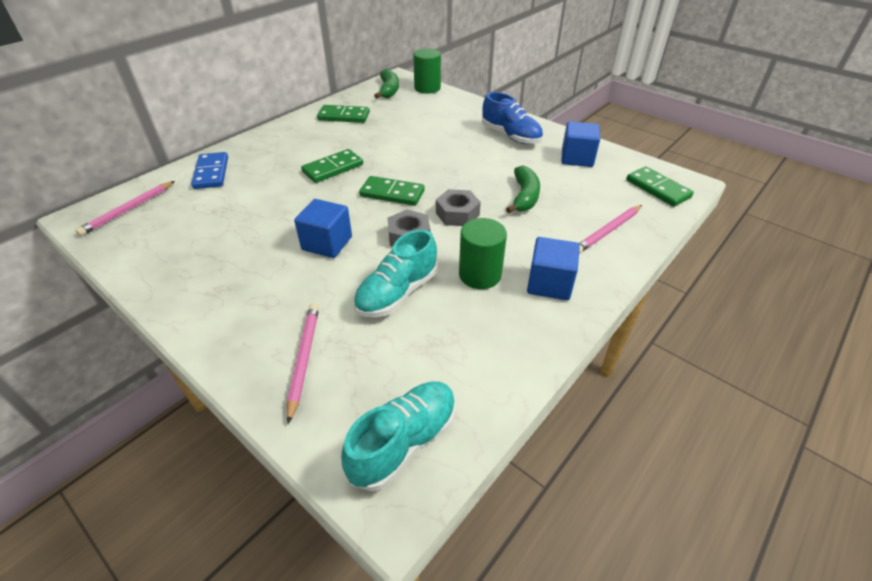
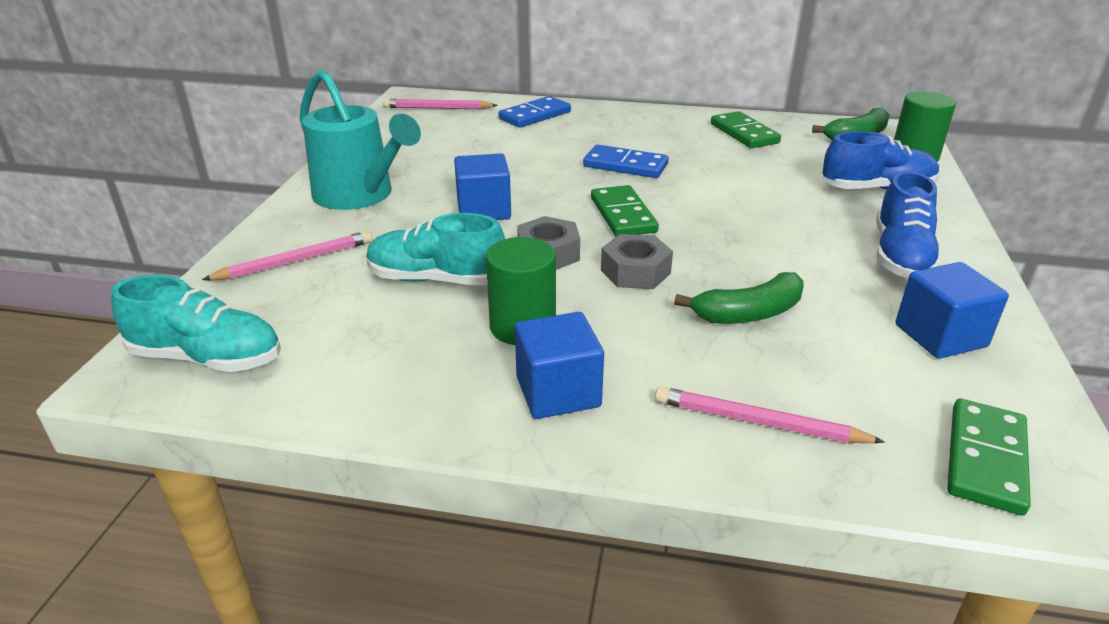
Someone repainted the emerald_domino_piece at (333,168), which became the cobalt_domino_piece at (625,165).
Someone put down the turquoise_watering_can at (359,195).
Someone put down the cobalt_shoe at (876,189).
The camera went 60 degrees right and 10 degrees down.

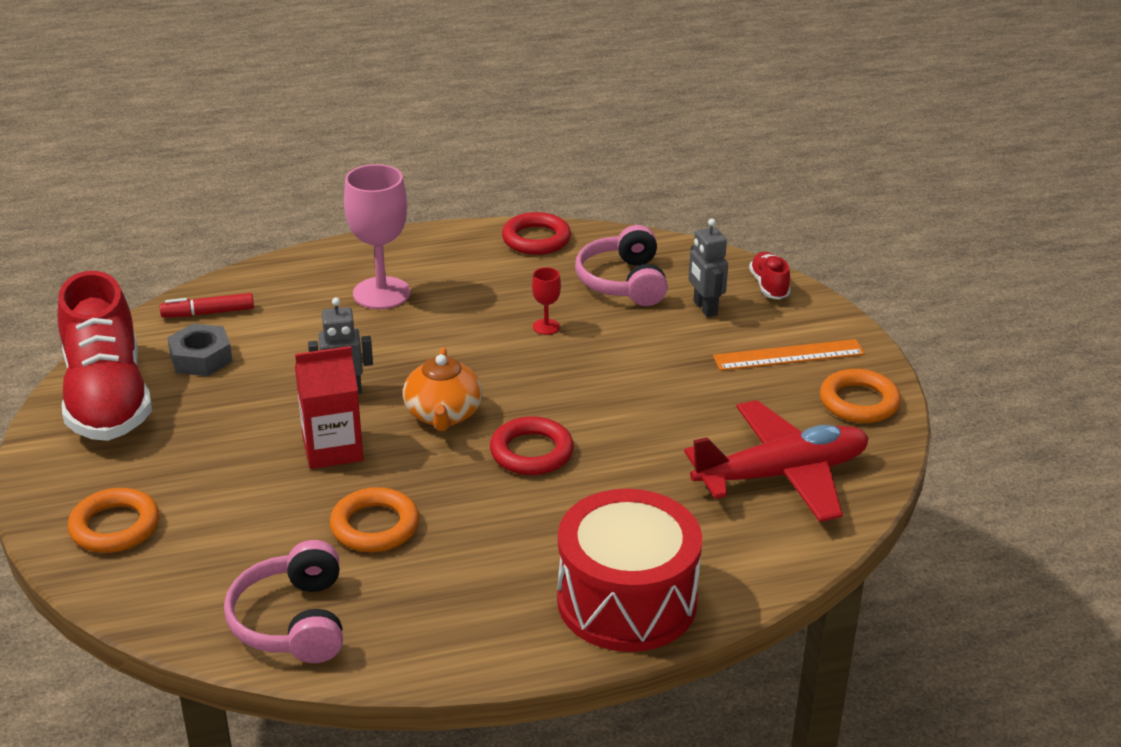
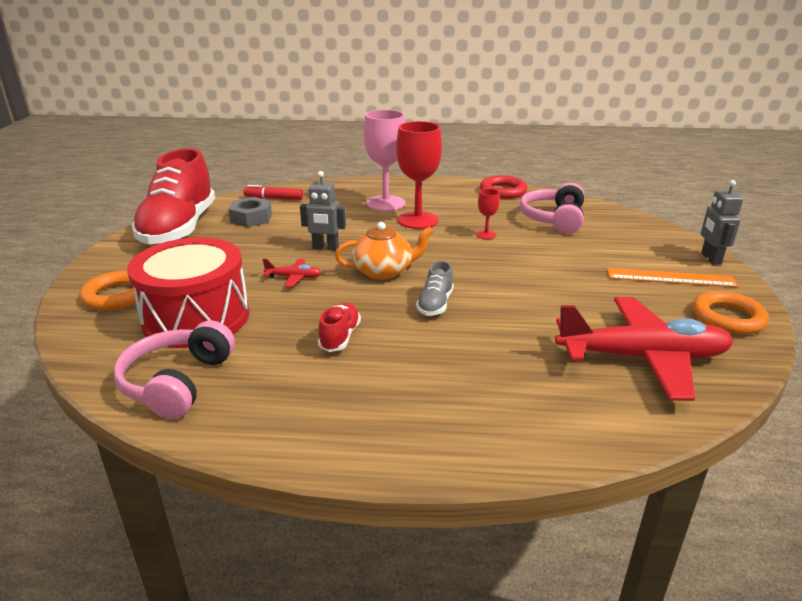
Someone swapped the scarlet_juice_carton at (332,449) for the scarlet_toy_plane at (294,277).
Someone took away the orange_torus at (375,526).
Someone rotated the orange_tea_pot at (443,415) by 120 degrees counterclockwise.
Someone swapped the scarlet_torus at (531,452) for the ash-grey_shoe at (435,304).
Someone carried the scarlet_drum from (627,601) to (196,318).
Someone carried the ash-grey_robot from (704,308) to (710,259).
Someone carried the scarlet_shoe from (769,286) to (340,337).
Someone put down the scarlet_chalice at (418,220).
The camera went 20 degrees right and 5 degrees down.

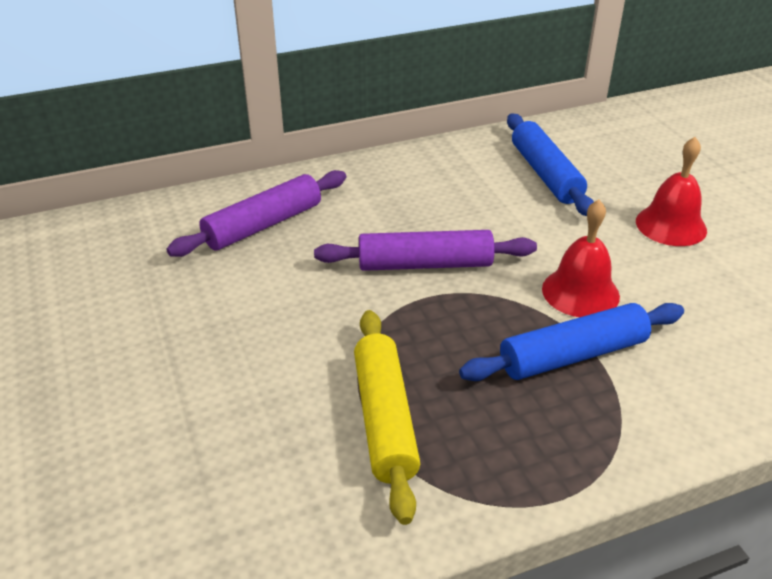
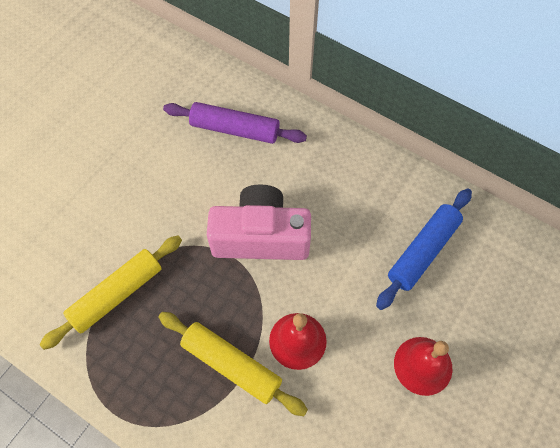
Someone swapped the purple_rolling_pin at (425,264) for the rosy_compact_camera at (261,237).
Someone repainted the cobalt_rolling_pin at (572,355), which became the bright_yellow_rolling_pin at (231,365).
The camera went 55 degrees right and 25 degrees up.

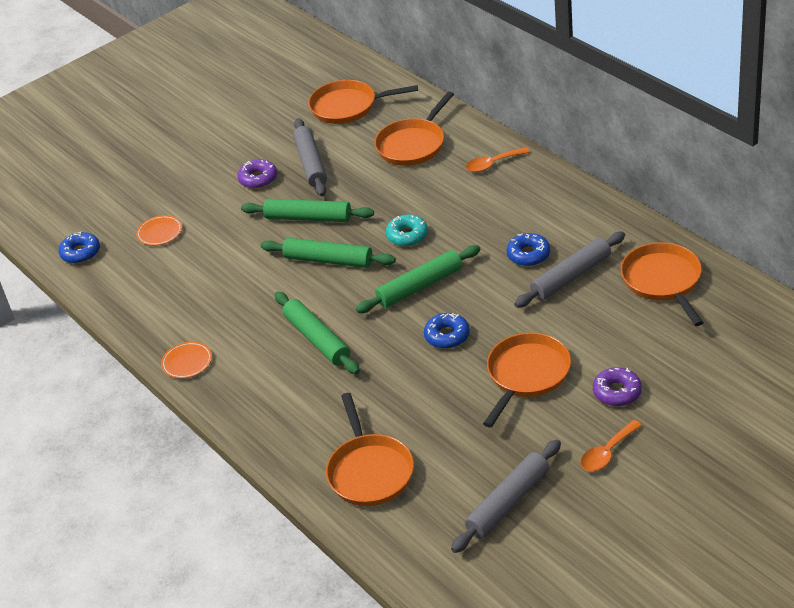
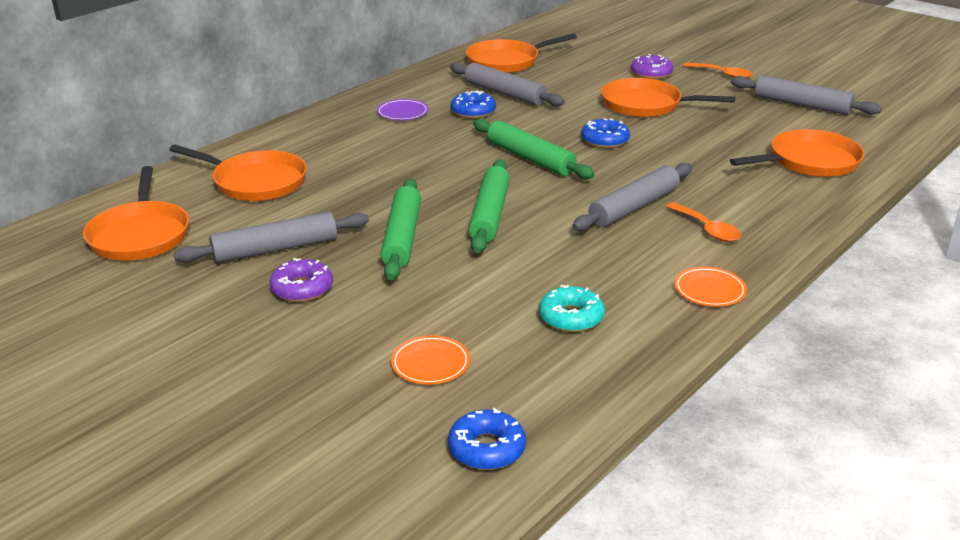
Someone repainted the emerald_rolling_pin at (317,339), which became the ash-grey_rolling_pin at (634,207).
Someone carried the turquoise_glazed_donut from (407,235) to (571,317).
Someone carried the orange_tablespoon from (492,164) to (707,229).
Someone put down the purple_dinner_plate at (403,113).
The camera went 105 degrees left and 10 degrees down.

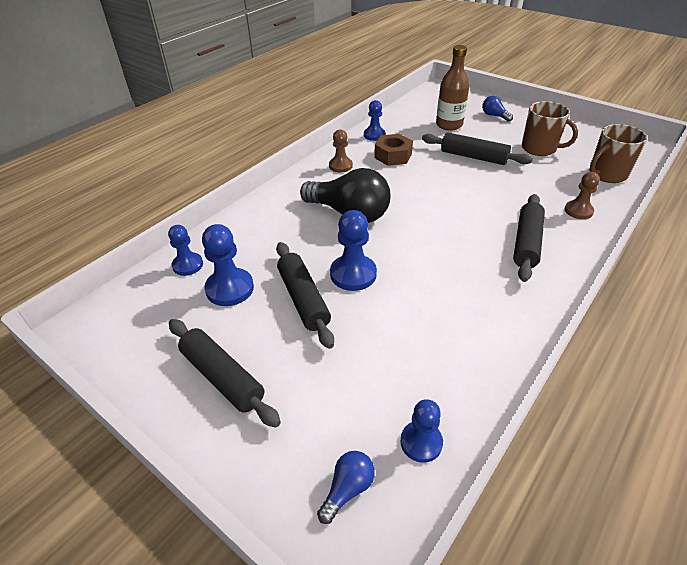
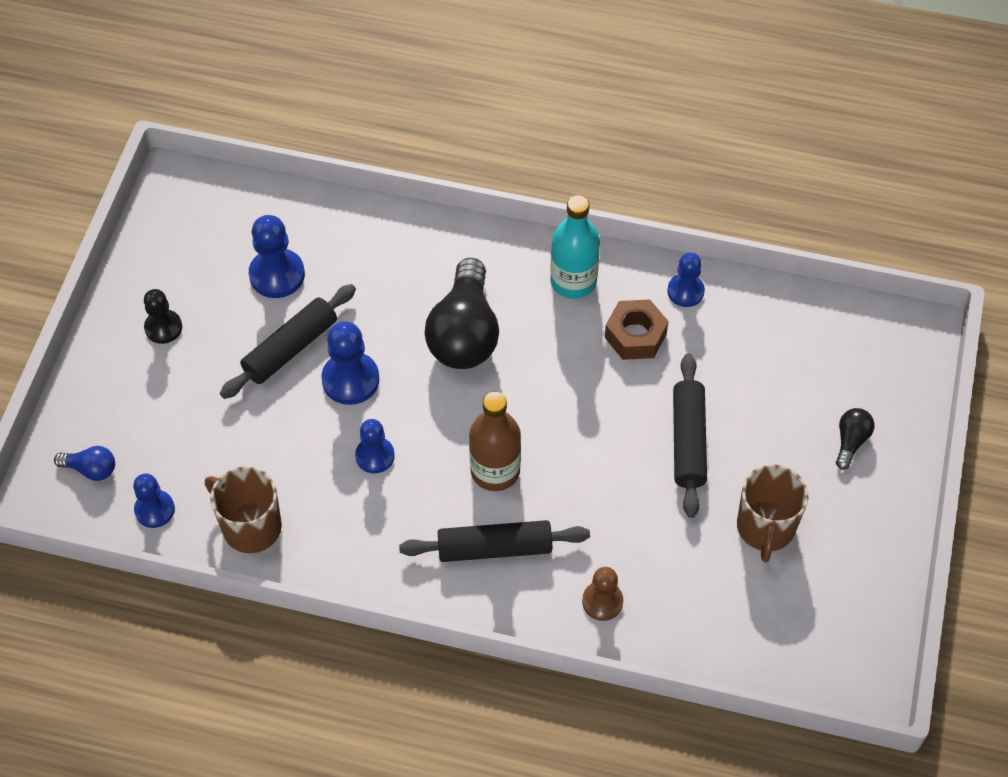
Someone carried the cobalt_game_pawn from (188,265) to (375,456).
Someone swapped the ebony_rolling_pin at (222,377) for the ebony_game_pawn at (163,327).
Someone swapped the brown_game_pawn at (340,166) for the turquoise_drink_bottle at (573,281).
Someone carried the brown_drink_bottle from (449,125) to (495,471).
Someone repainted the cobalt_light_bulb at (494,116), which became the ebony_light_bulb at (850,441).
Someone carried the brown_tea_mug from (606,174) to (250,526).
The camera went 65 degrees right and 15 degrees up.

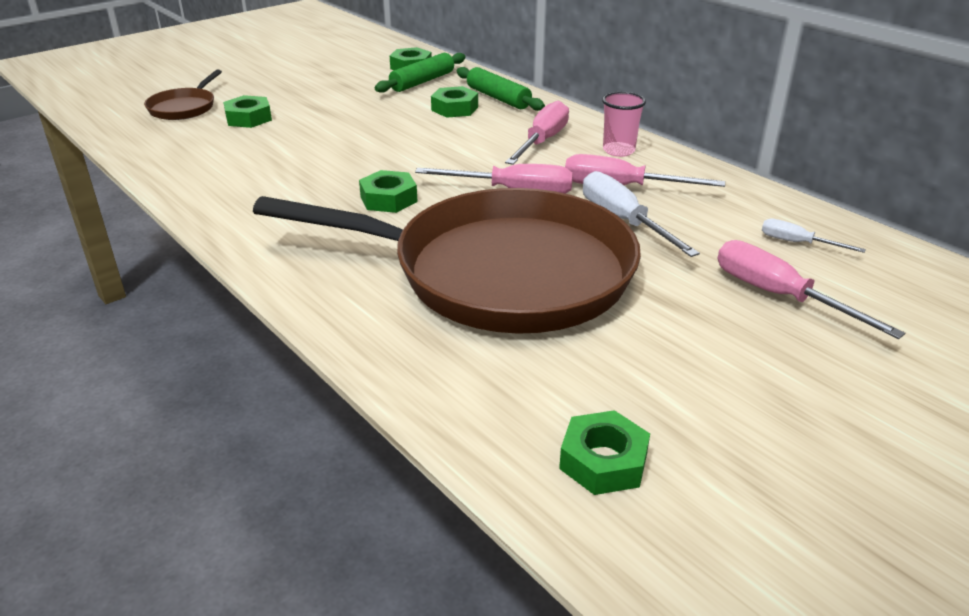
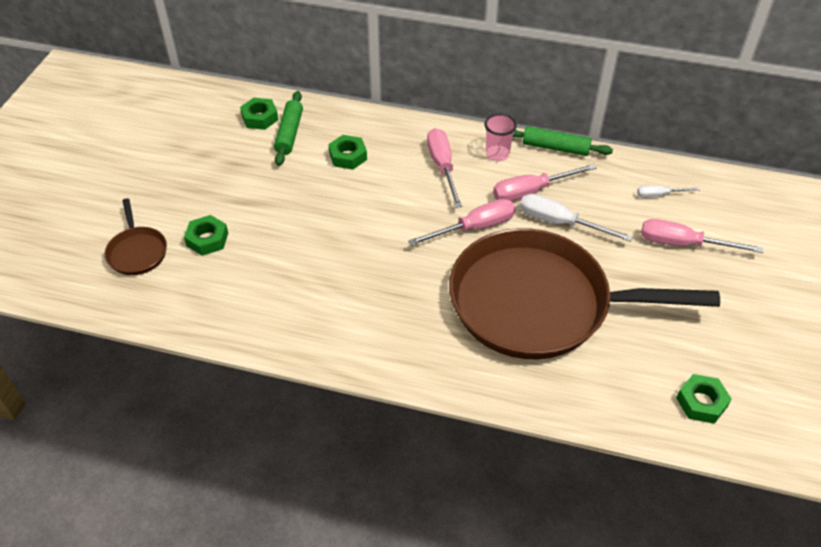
Someone rotated the brown_frying_pan at (501,273) by 150 degrees counterclockwise.
Someone took away the emerald_nut at (388,199).
Someone carried the emerald_rolling_pin from (498,98) to (555,148).
The camera went 35 degrees left and 15 degrees up.

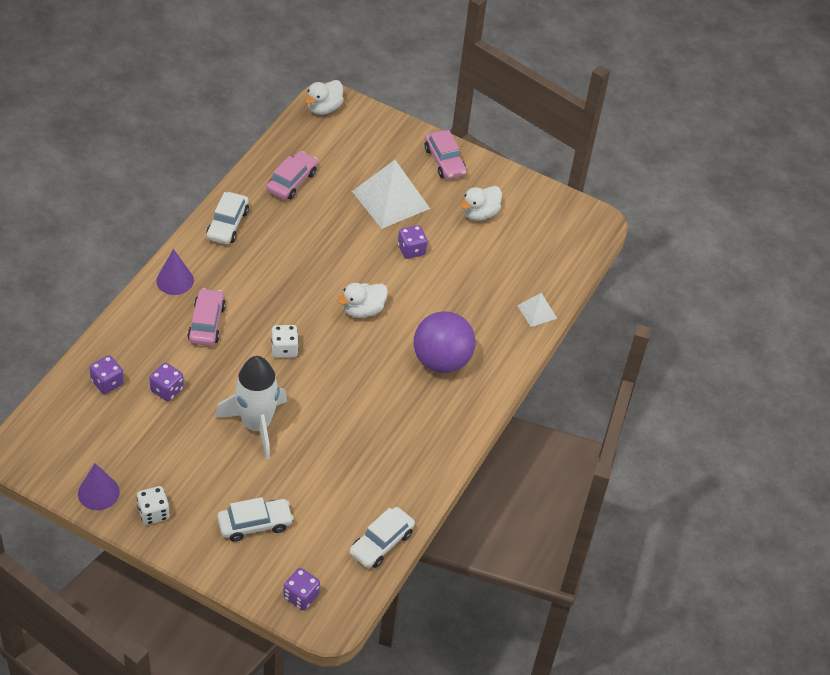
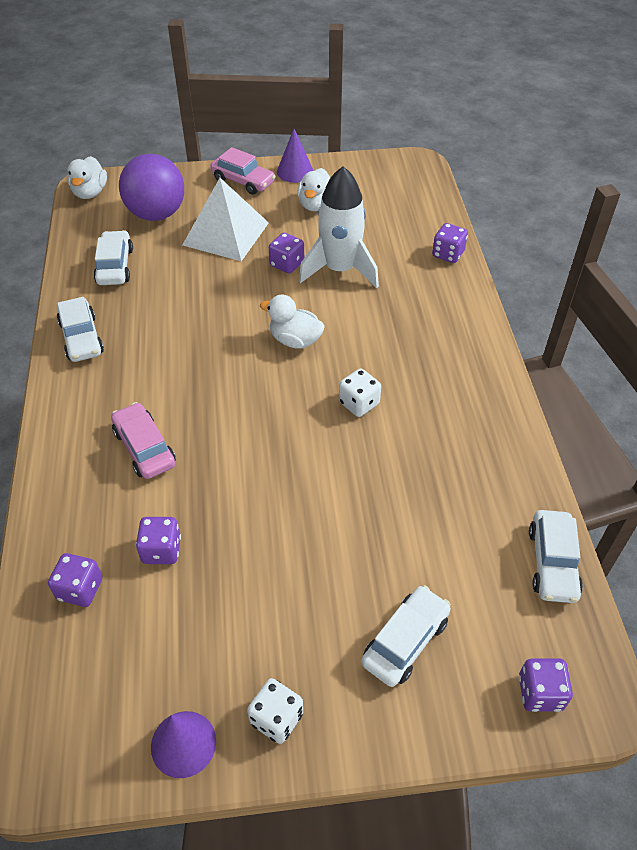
Someone carried the purple_cone from (175,280) to (295,171).
Someone carried the white_rocket from (256,425) to (340,269).
Someone repainted the rosy_toy_car at (292,181), which became the white_toy_car at (115,266).
Someone carried the white_die from (284,349) to (359,403).
Someone rotated the white_duck at (363,310) by 90 degrees clockwise.
Someone carried the purple_sphere from (441,361) to (156,214).
Someone swapped the white_pyramid_shape at (537,311) for the purple_die at (448,254).
The camera went 30 degrees left and 0 degrees up.

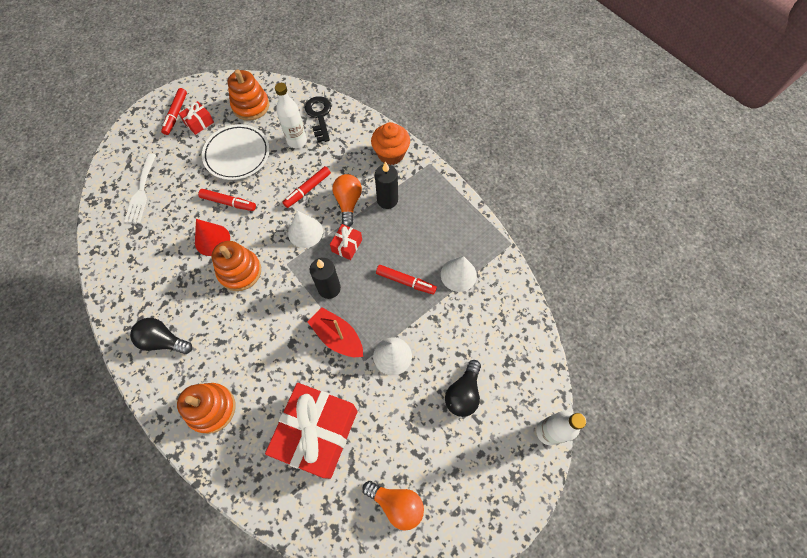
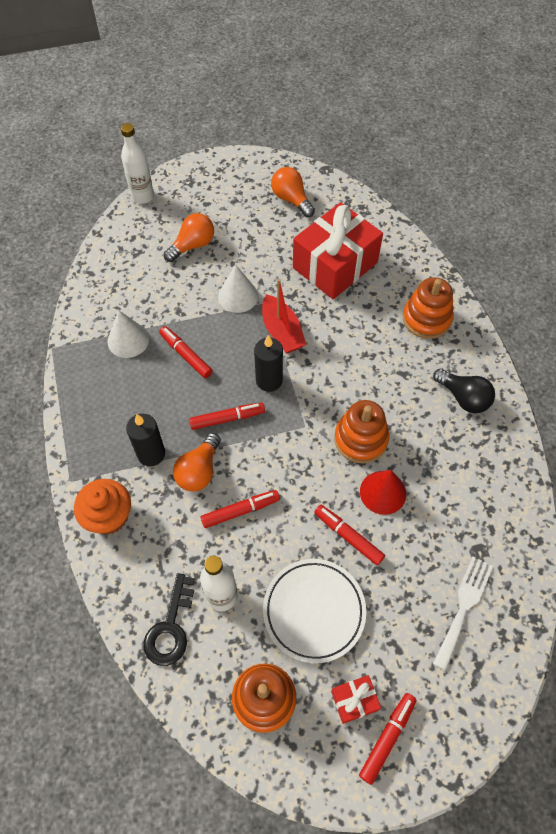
Someone took away the white_cone at (305,232).
Someone swapped the scarlet_present at (347,245) for the scarlet_marker_pen at (227,418).
Someone repainted the ebony_light_bulb at (463,393), which became the orange_light_bulb at (192,245).
The camera went 155 degrees left and 5 degrees down.

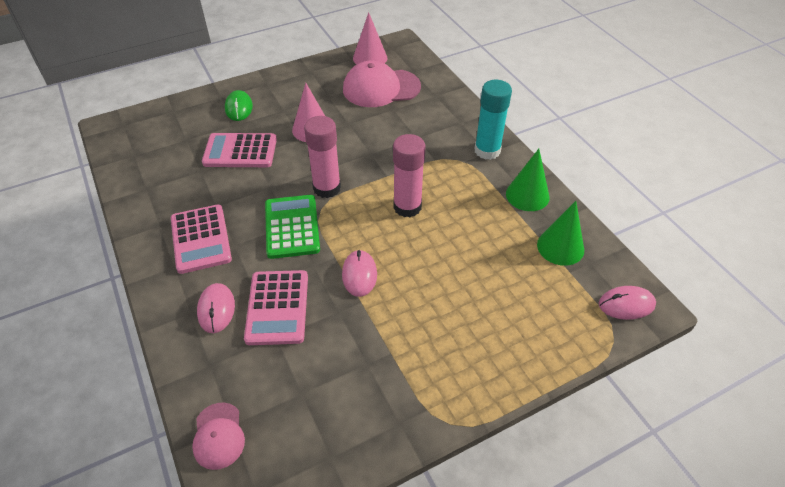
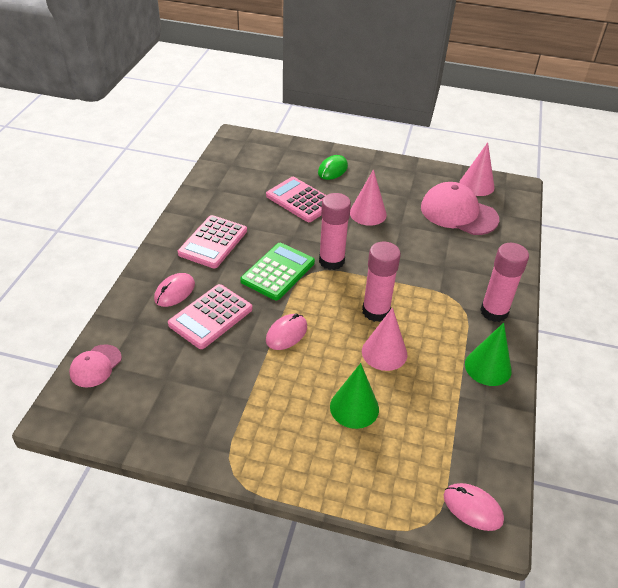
Someone repainted the turquoise_glue at (487,151), which became the rosy_glue at (494,312).
Someone carried the emerald_cone from (560,247) to (354,407).
Someone put down the rosy_cone at (384,352).
The camera went 40 degrees right and 5 degrees down.

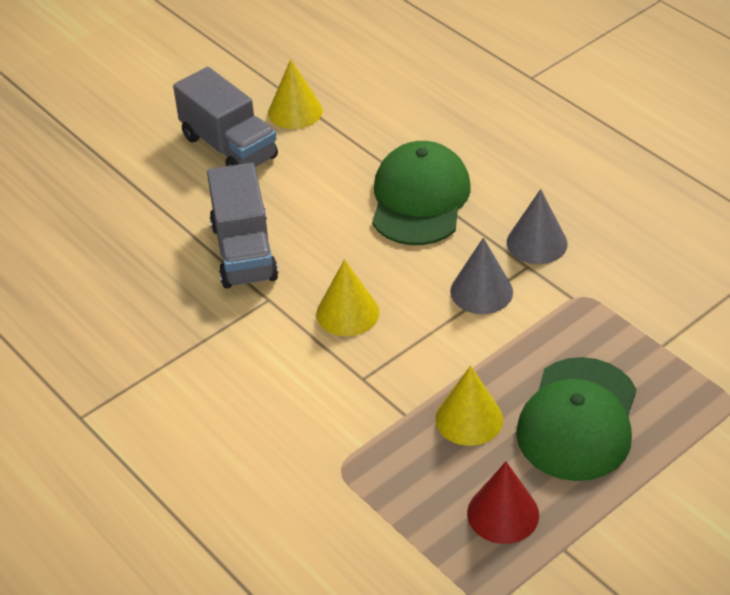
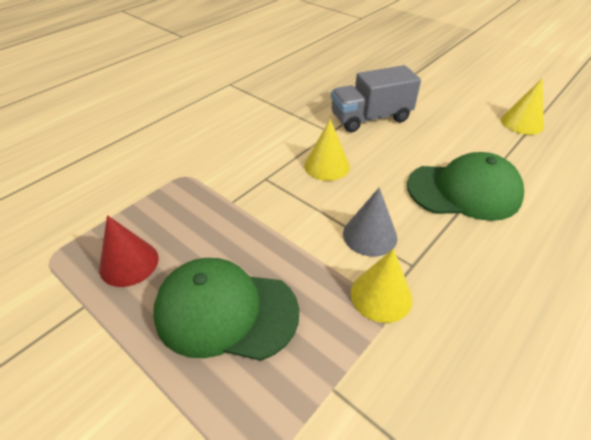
Someone took away the ash-grey_truck at (229,147).
Someone carried the bright_yellow_cone from (469,419) to (381,295).
Someone took away the ash-grey_cone at (537,243).
The camera went 80 degrees right and 0 degrees up.

